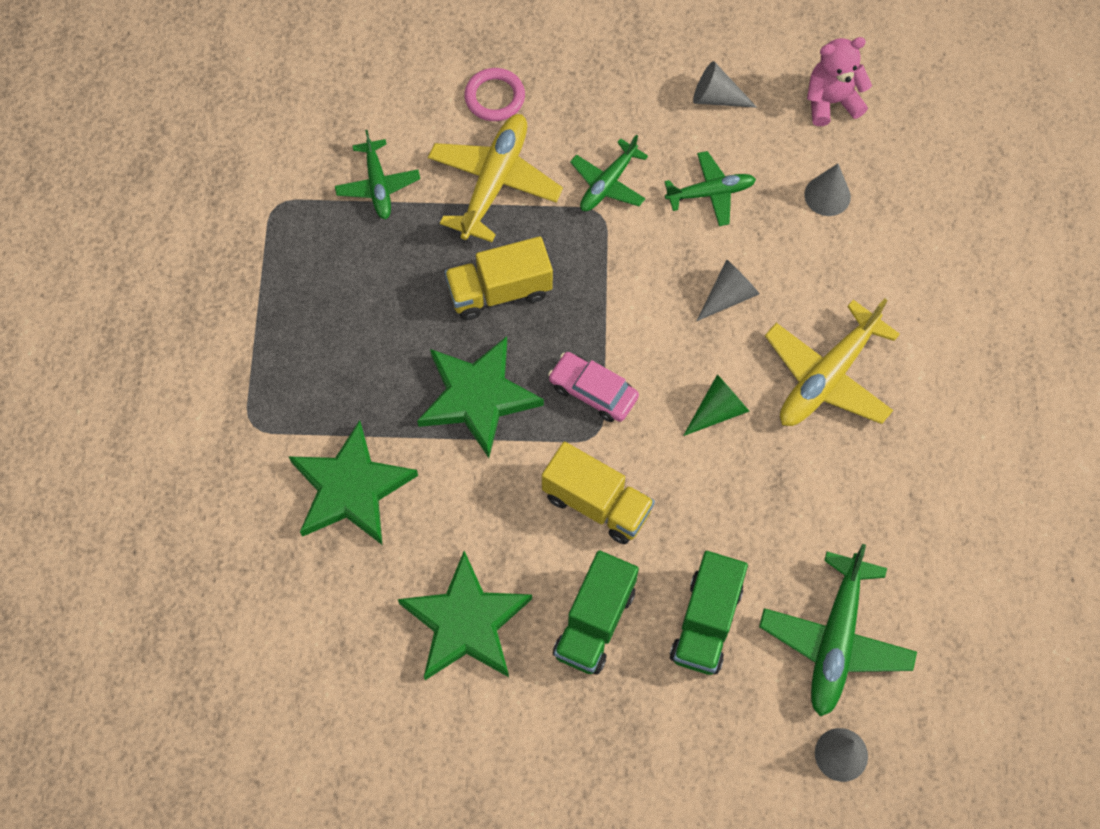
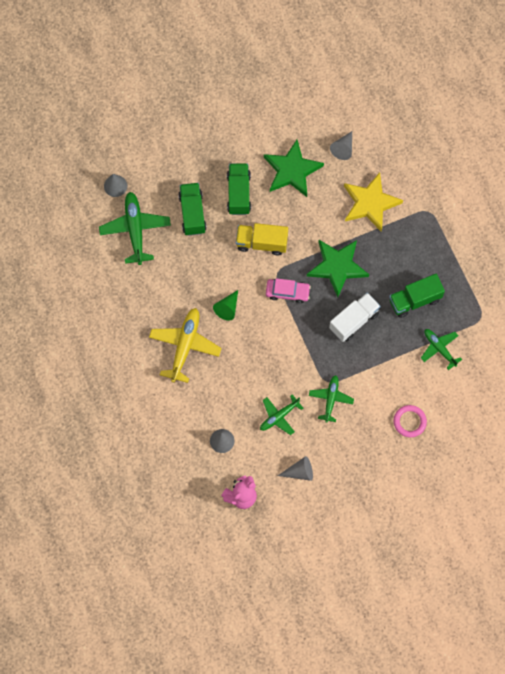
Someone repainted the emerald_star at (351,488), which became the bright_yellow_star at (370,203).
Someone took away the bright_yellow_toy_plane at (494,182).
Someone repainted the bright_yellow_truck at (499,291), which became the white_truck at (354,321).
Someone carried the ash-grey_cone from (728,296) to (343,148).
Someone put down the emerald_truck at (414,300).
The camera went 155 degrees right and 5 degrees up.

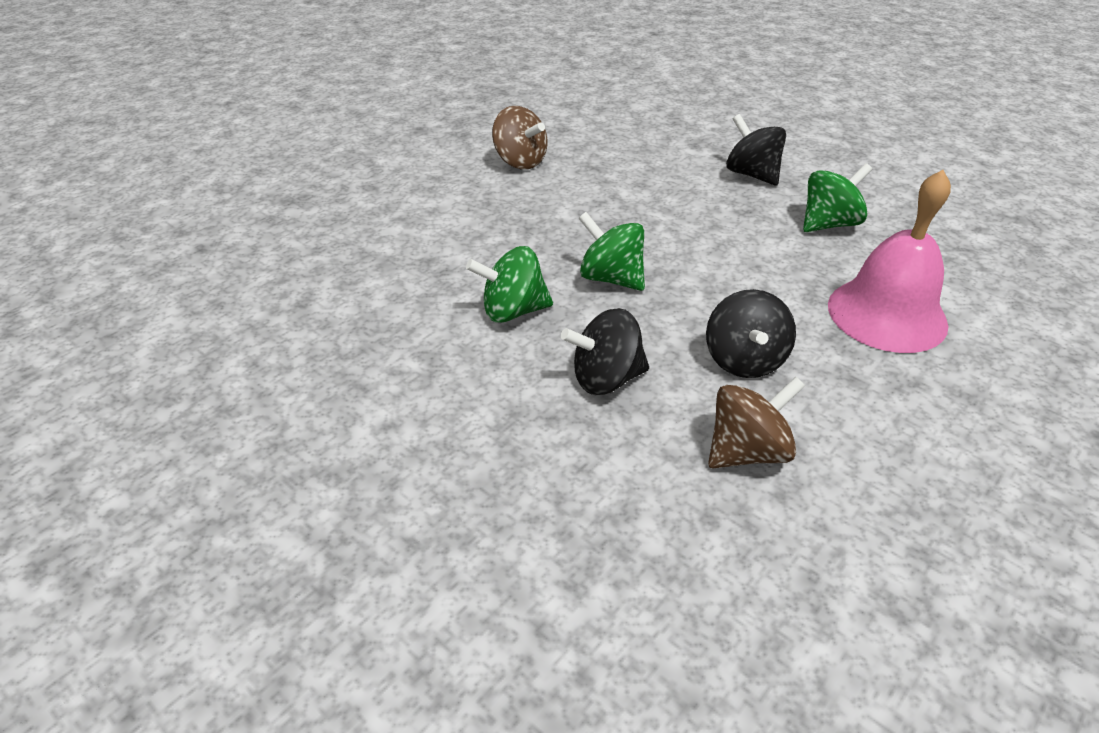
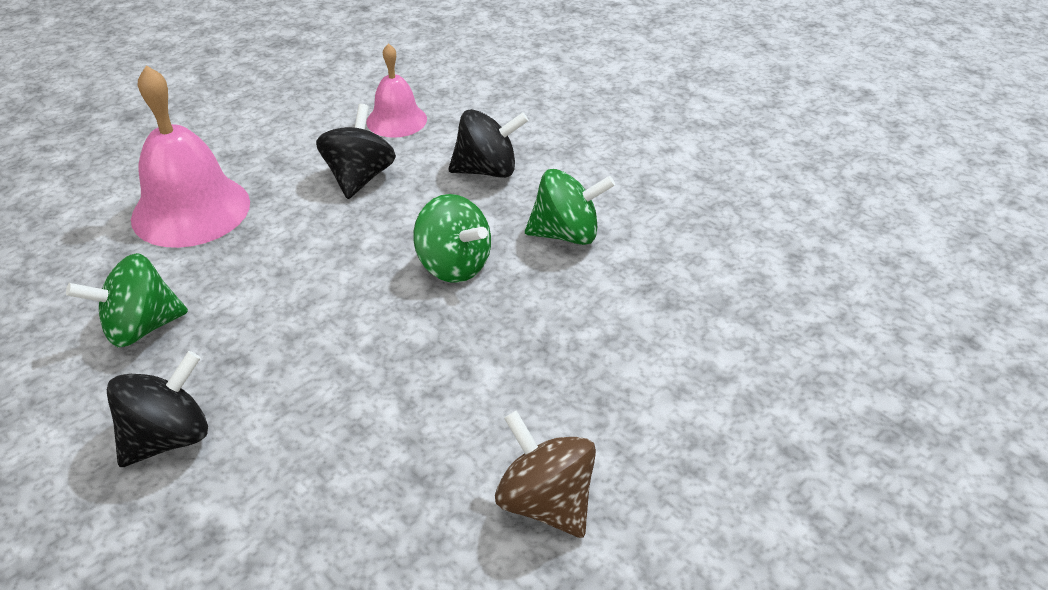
Someone swapped the brown_whirligig at (747,451) for the rosy_school_bell at (396,120).
Someone rotated the ebony_whirligig at (751,174) by 105 degrees counterclockwise.
The camera went 175 degrees left and 0 degrees up.

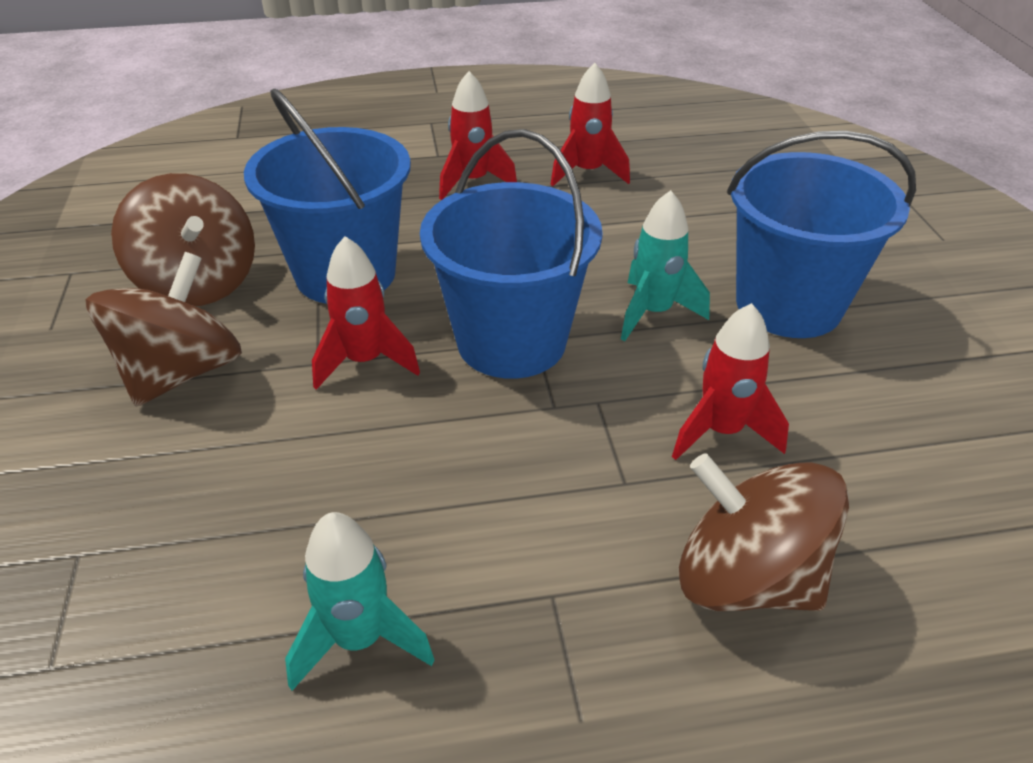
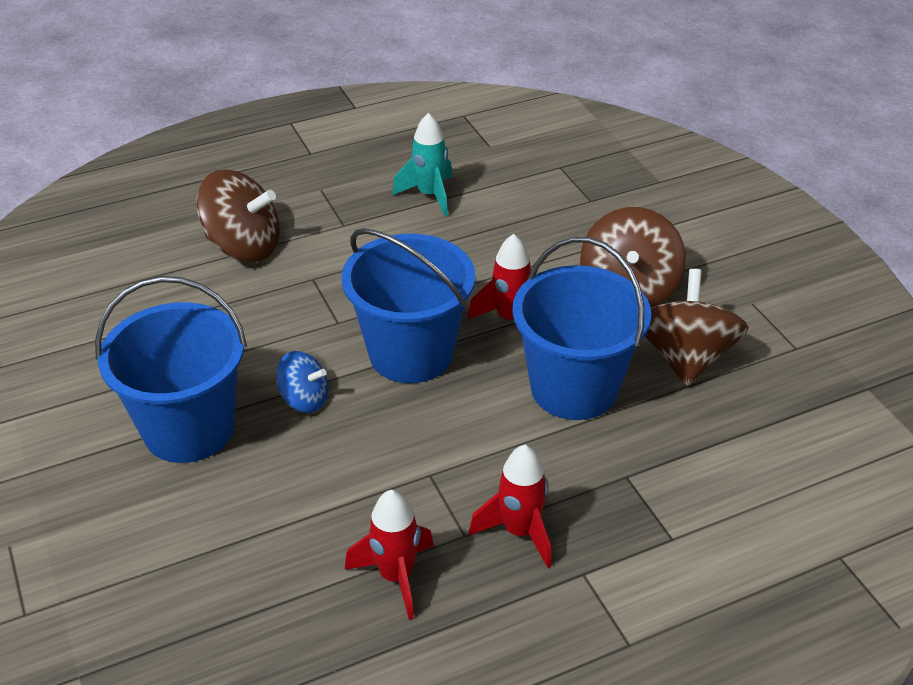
Someone rotated the brown_whirligig at (198,282) by 60 degrees clockwise.
Someone swapped the turquoise_rocket at (653,313) for the cobalt_whirligig at (304,399).
Someone took away the scarlet_rocket at (721,431).
The camera went 165 degrees right and 0 degrees up.

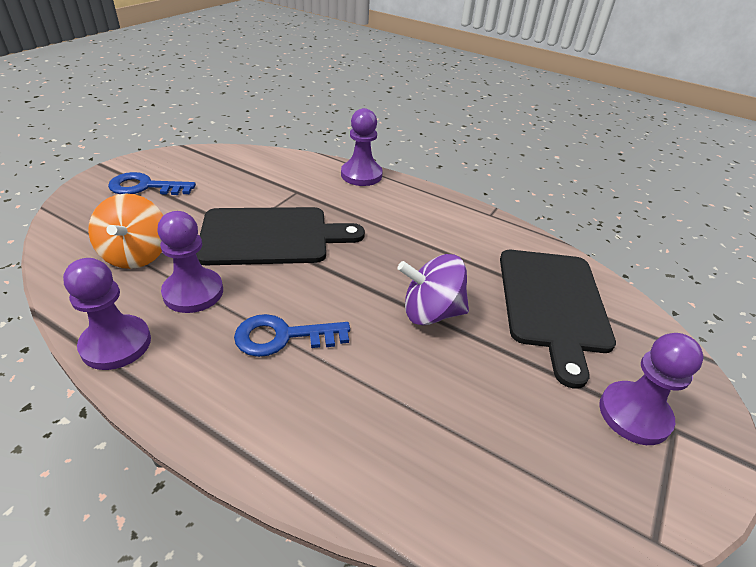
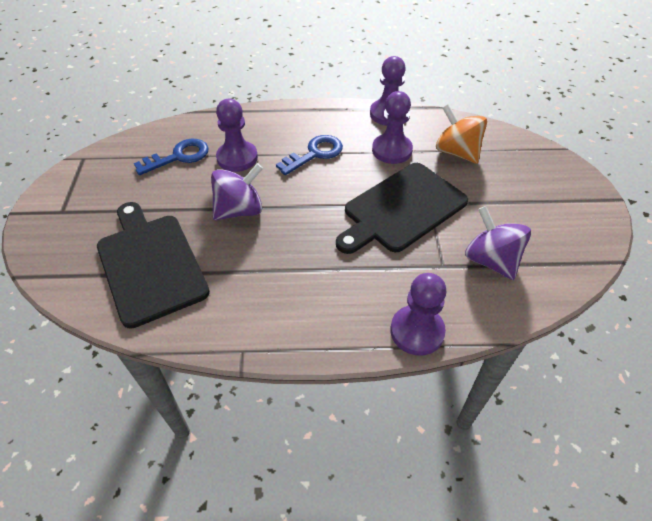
Someone carried the cobalt_latchkey from (145,187) to (179,156).
Someone carried the purple_game_pawn from (634,414) to (237,158).
Someone put down the purple_whirligig at (491,260).
The camera went 150 degrees right and 10 degrees up.

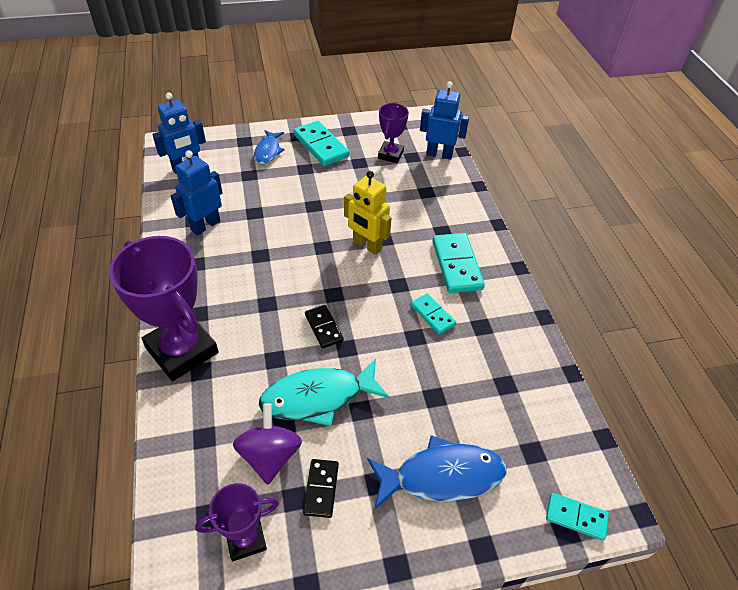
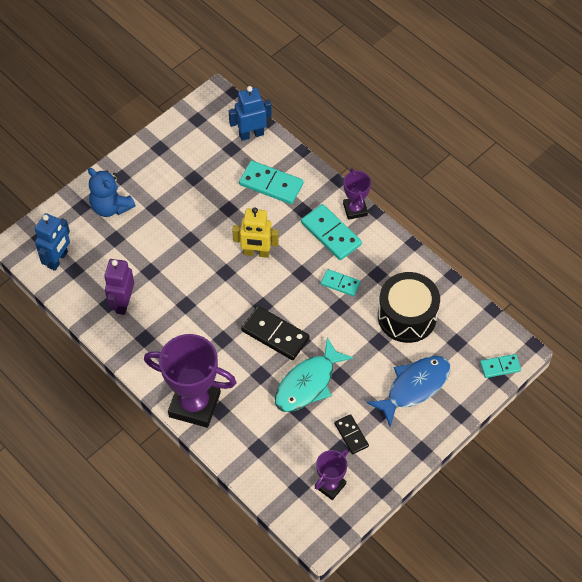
Someone repainted the cobalt_robot at (205,225), which became the purple_robot at (123,303).
Someone took away the purple_whirligig at (270,456).
Someone swapped the cobalt_fish_figure at (268,151) for the cobalt_teddy at (111,207).
Someone carried the turquoise_domino_piece from (320,146) to (271,184).
Someone scaled the ebony_domino_piece at (324,328) by 1.69.
Someone carried the purple_award_cup from (390,155) to (355,209).
Someone put down the ebony_drum at (407,316).
The camera went 30 degrees left and 10 degrees up.

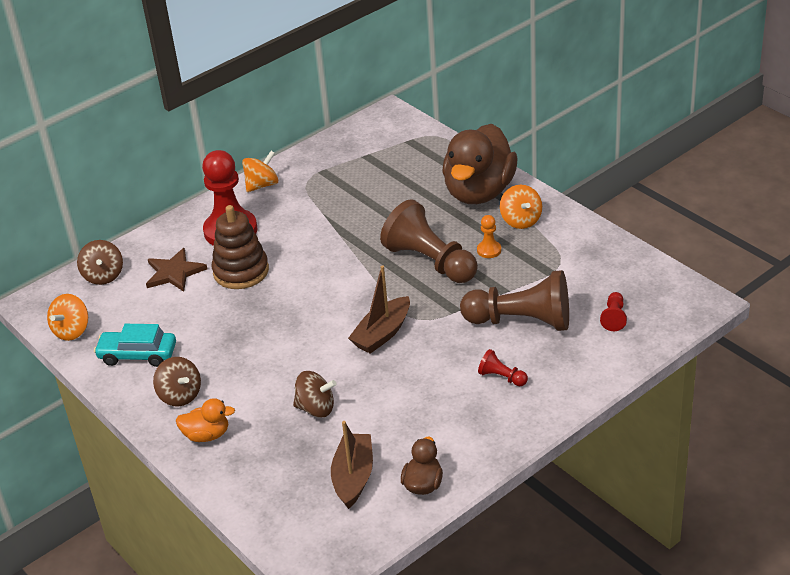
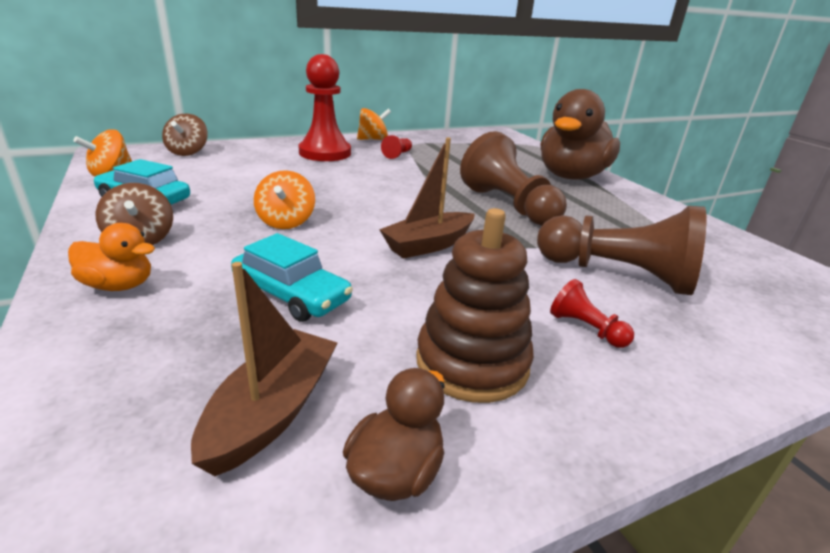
Someone took away the brown_star at (174,272).
Someone carried the brown_stacking_toy from (241,271) to (472,363).
Someone swapped the brown_whirligig at (316,408) for the turquoise_toy_car at (291,295).
Someone took away the orange_game_pawn at (489,250).
Someone carried the orange_whirligig from (521,220) to (286,222).
Someone carried the scarlet_game_pawn from (614,318) to (397,155).
The camera went 10 degrees right and 10 degrees down.

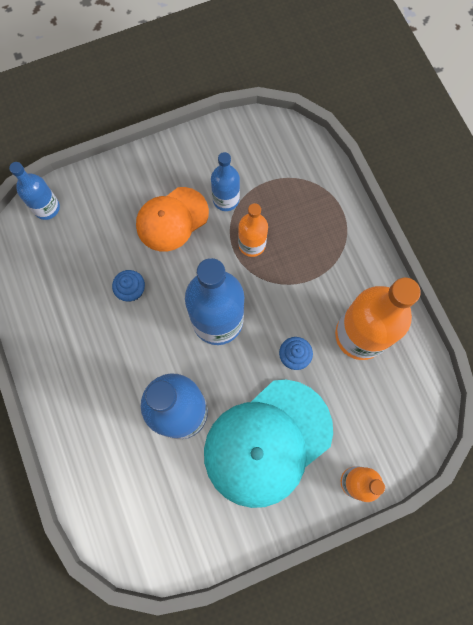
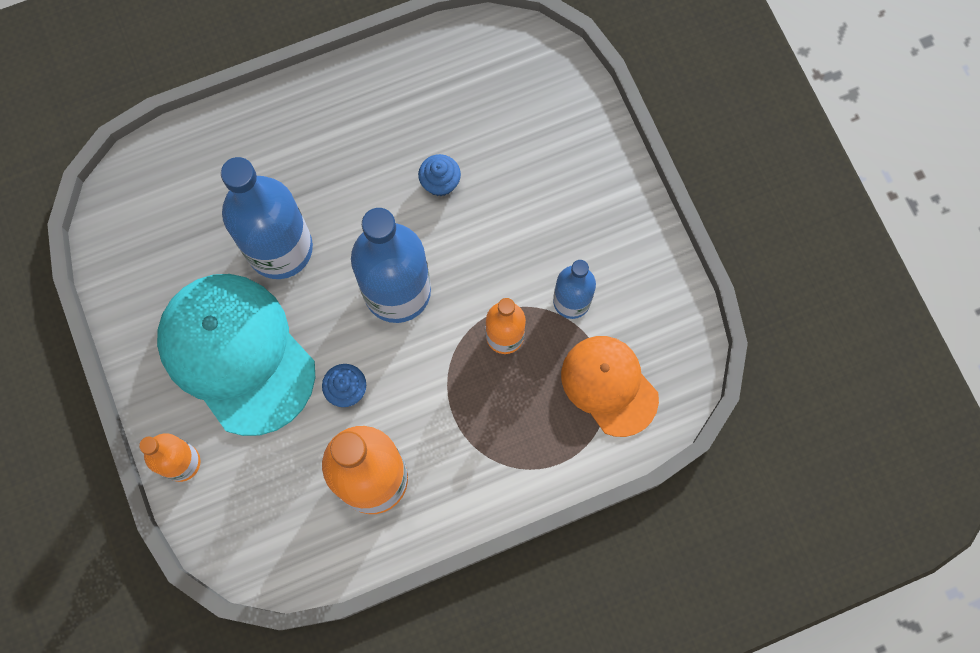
Someone took away the cobalt_drink_bottle at (47,208).
Someone carried the orange_baseball_cap from (172,219) to (609,386).
The camera went 90 degrees right and 0 degrees up.

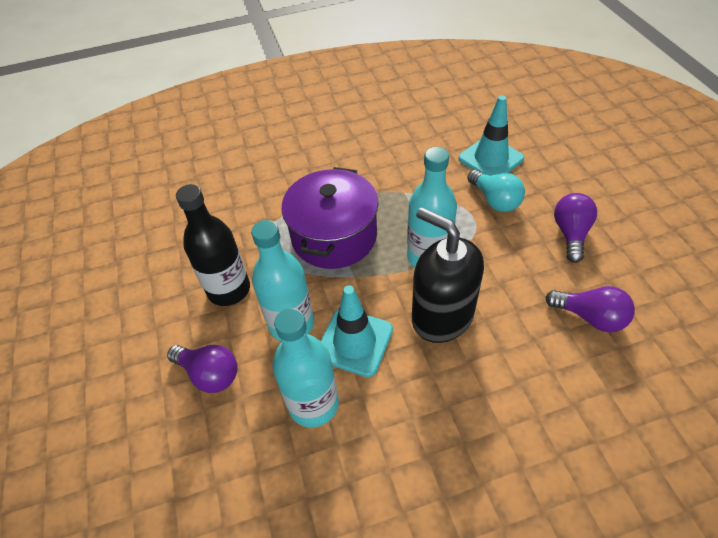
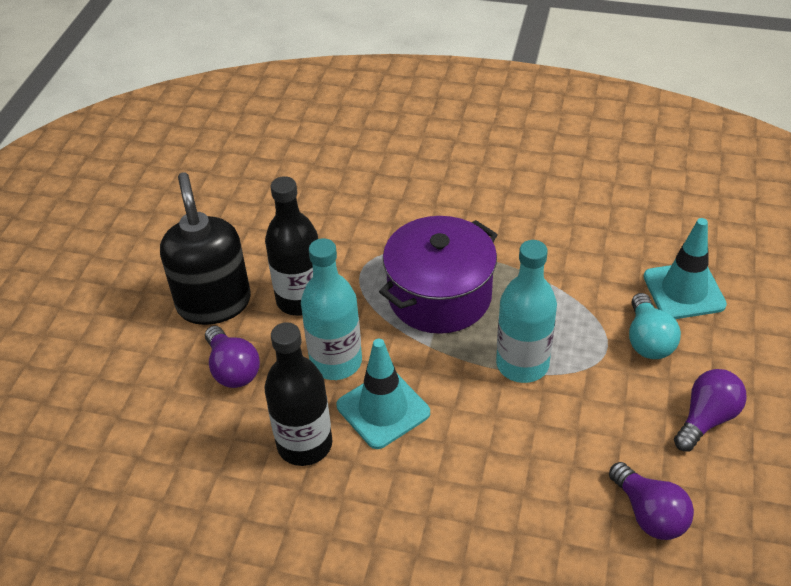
Someone repainted the turquoise_drink_bottle at (313,404), which became the ebony_drink_bottle at (304,444).
Someone carried the ebony_soap_dispenser from (442,316) to (214,303).
The camera went 30 degrees right and 5 degrees down.

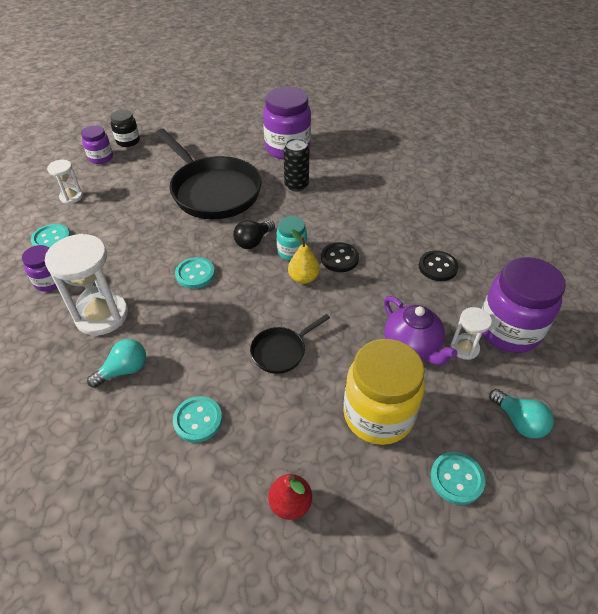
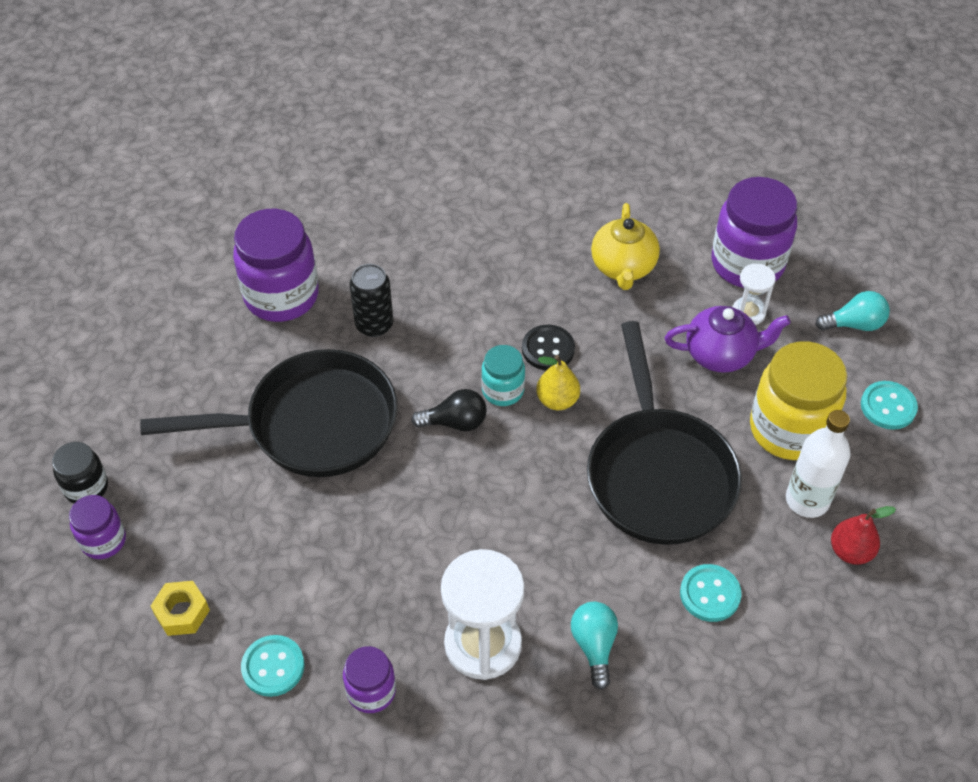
Someone swapped the white_sand_timer at (71,197) for the bright_yellow_nut at (182,612).
Someone took away the turquoise_shirt_button at (195,274).
Someone rotated the ebony_light_bulb at (253,241) by 75 degrees counterclockwise.
Someone scaled the ebony_frying_pan at (281,351) by 2.17.
Someone swapped the ebony_shirt_button at (437,267) for the bright_yellow_tea_pot at (623,267).
Someone put down the white_drink_bottle at (807,500).
The camera went 60 degrees left and 5 degrees up.

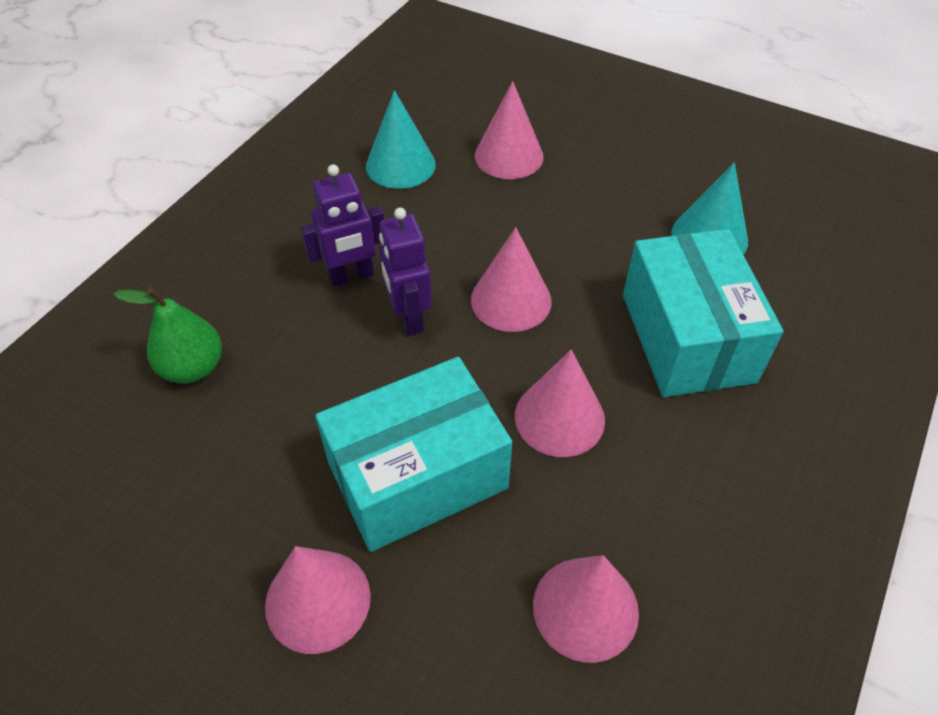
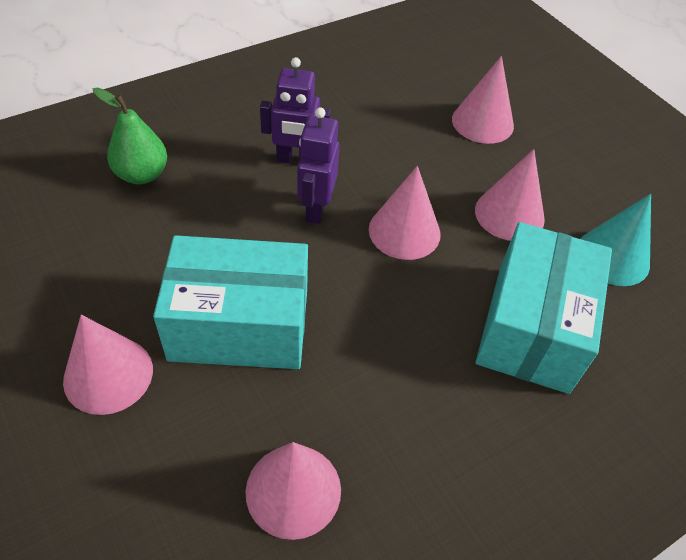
Someone took away the turquoise_cone at (400,165).
Someone carried the rosy_cone from (559,417) to (509,214).
The camera went 25 degrees right and 0 degrees up.

